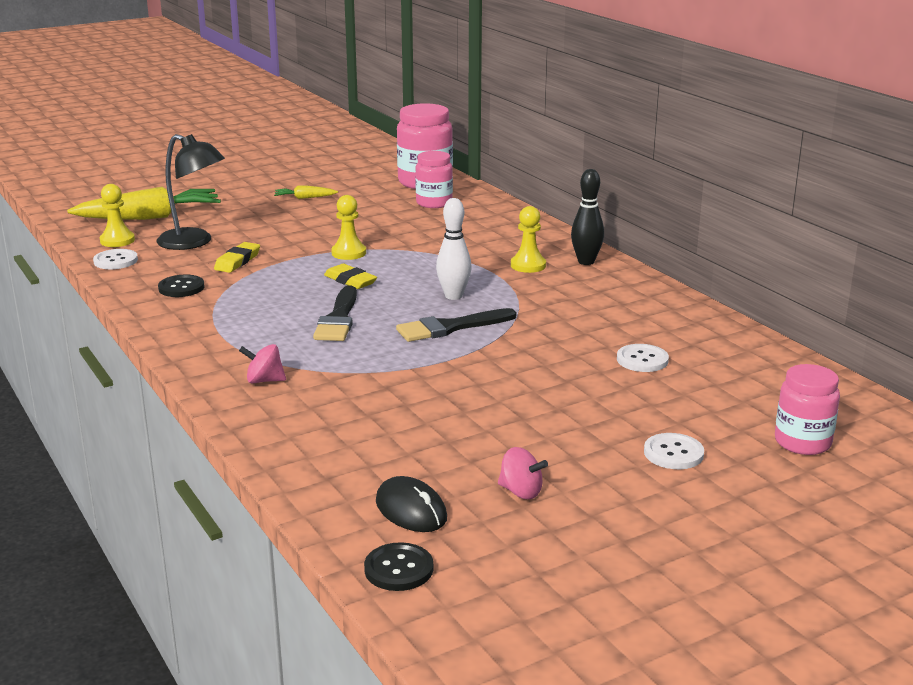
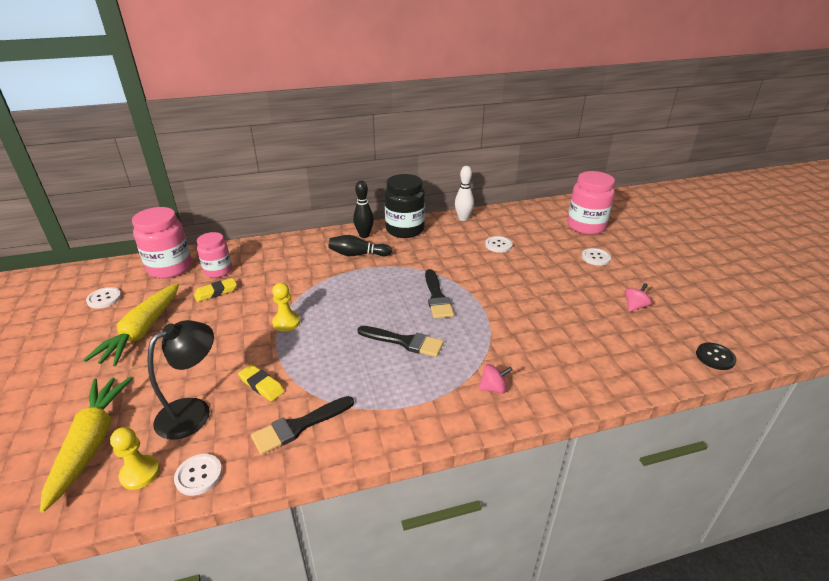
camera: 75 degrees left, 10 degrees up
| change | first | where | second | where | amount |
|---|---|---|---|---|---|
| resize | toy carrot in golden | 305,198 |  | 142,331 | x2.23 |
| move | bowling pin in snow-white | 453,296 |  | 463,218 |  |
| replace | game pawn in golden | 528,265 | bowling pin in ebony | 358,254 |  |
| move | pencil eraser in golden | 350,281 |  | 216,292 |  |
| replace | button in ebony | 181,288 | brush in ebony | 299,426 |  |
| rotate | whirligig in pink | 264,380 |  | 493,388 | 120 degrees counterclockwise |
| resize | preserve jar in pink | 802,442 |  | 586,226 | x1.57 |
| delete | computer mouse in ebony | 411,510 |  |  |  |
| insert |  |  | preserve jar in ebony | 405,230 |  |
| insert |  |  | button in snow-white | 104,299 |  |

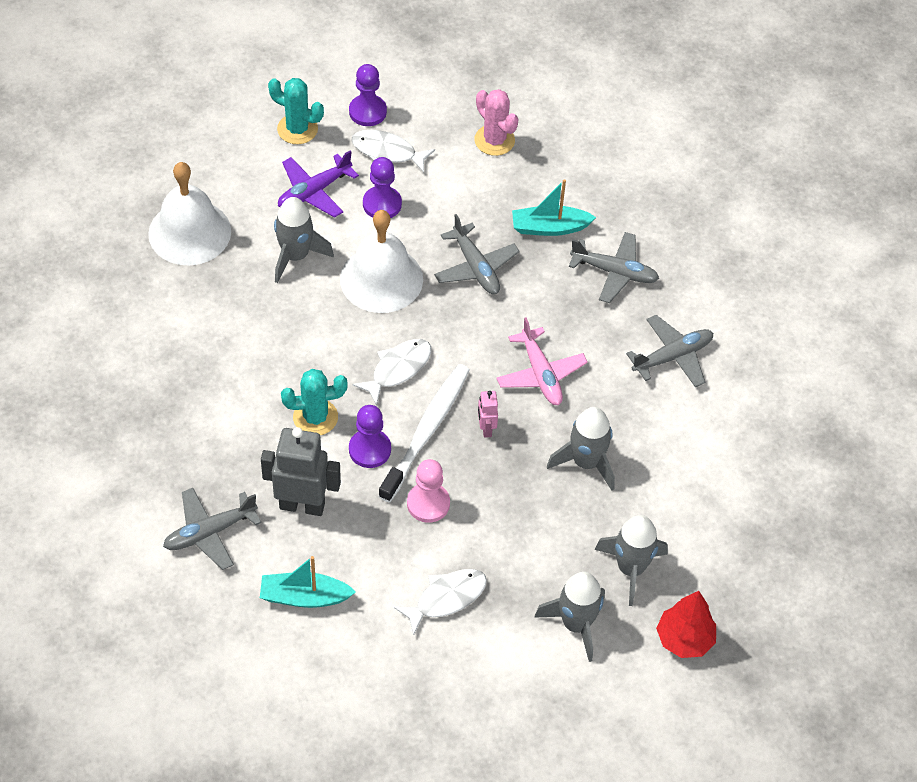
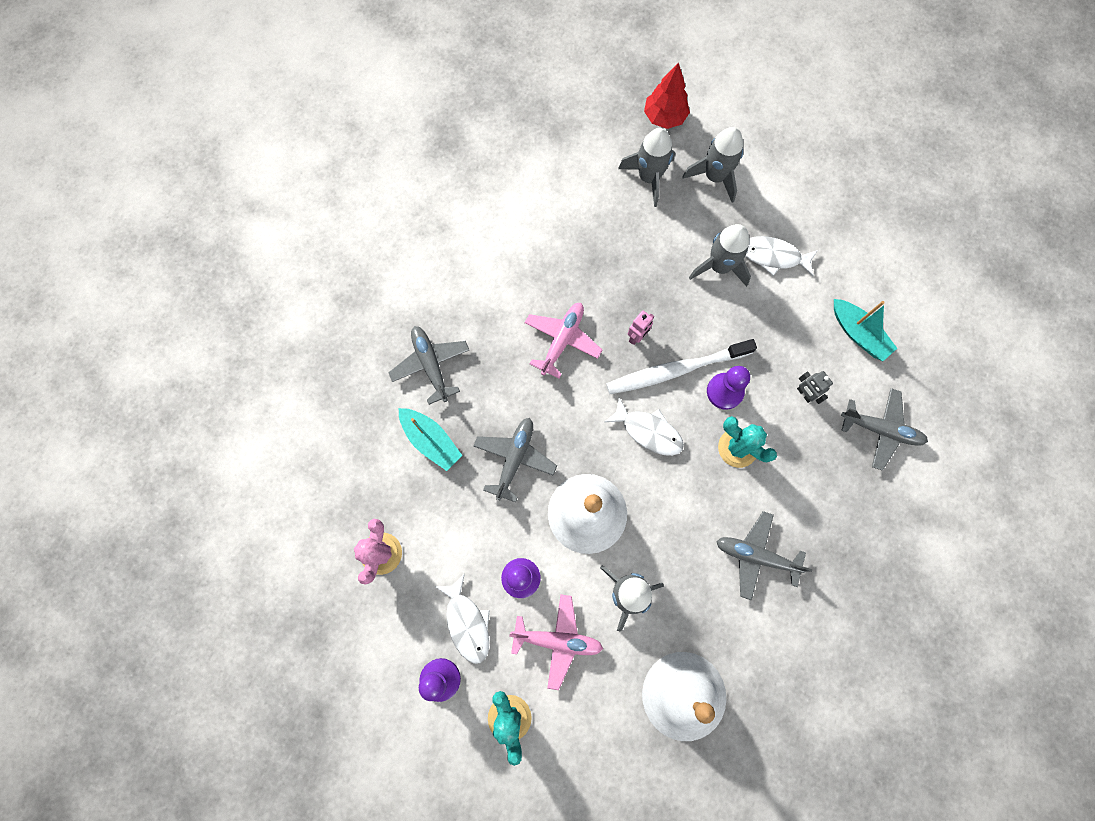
camera: 130 degrees left, 20 degrees up
| change | first | where | second | where | amount |
|---|---|---|---|---|---|
| recolor | plane in violet | 314,192 | plane in pink | 557,640 |  |
| move | plane in ash-grey | 672,356 |  | 756,556 |  |
| rotate | fish in snow-white | 398,369 |  | 648,431 | 150 degrees counterclockwise |
| move | toy rocket in ash-grey | 586,462 |  | 719,266 |  |
| resize | toy robot in ash-grey | 302,505 |  | 804,394 | x0.49 |
| delete | game pawn in pink | 428,503 |  |  |  |

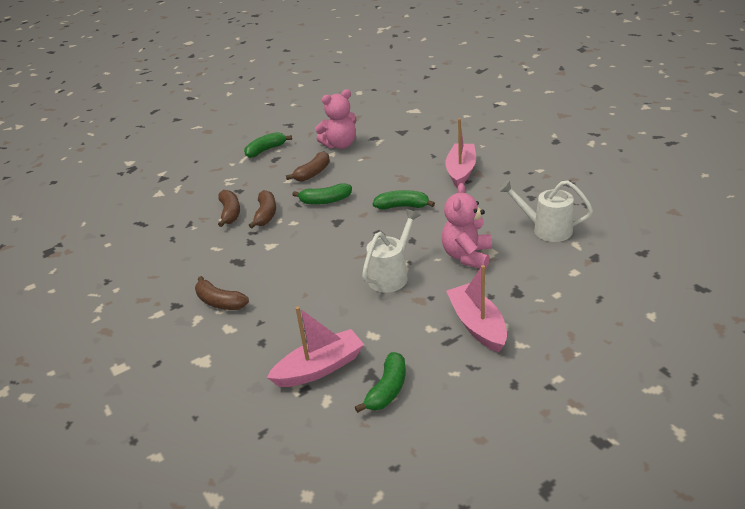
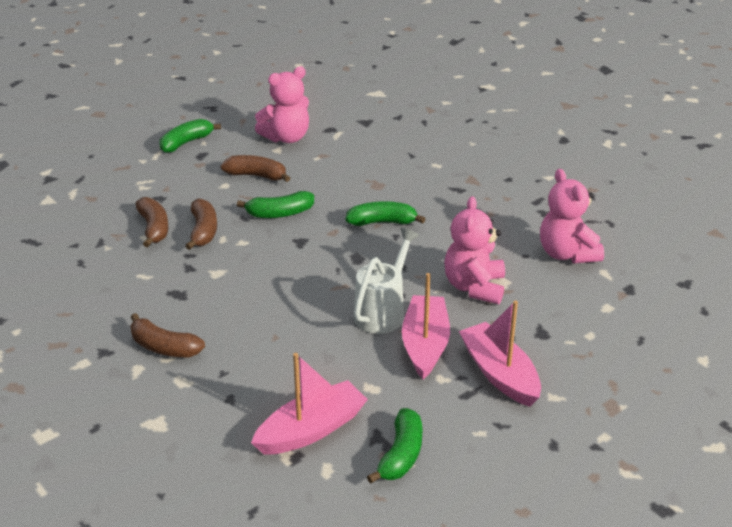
camera: 10 degrees left, 0 degrees up
| change | first | where | second | where | amount |
|---|---|---|---|---|---|
| move | boat in pink | 461,171 |  | 425,345 |  |
| rotate | banana in dark brown | 313,173 |  | 256,176 | 105 degrees counterclockwise |
| replace | watering can in snow-white | 546,229 | teddy in pink | 567,254 |  |

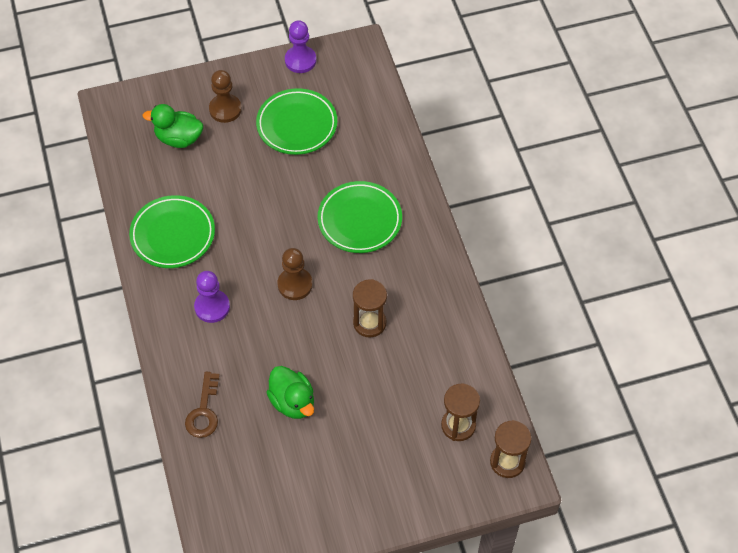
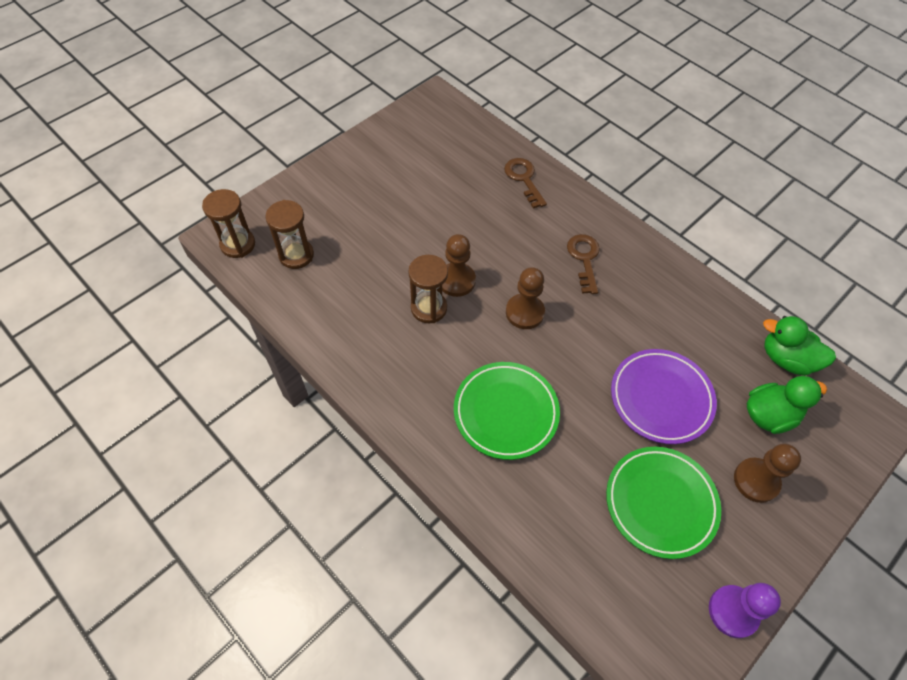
camera: 150 degrees right, 0 degrees up
| change | first | where | second | where | amount |
|---|---|---|---|---|---|
| delete | dinner plate in green | 173,235 |  |  |  |
| replace | game pawn in violet | 212,307 | latchkey in dark brown | 584,259 |  |
| move | toy duck in green | 292,402 |  | 786,359 |  |
| insert |  |  | game pawn in dark brown | 456,281 |  |
| insert |  |  | dinner plate in violet | 661,398 |  |

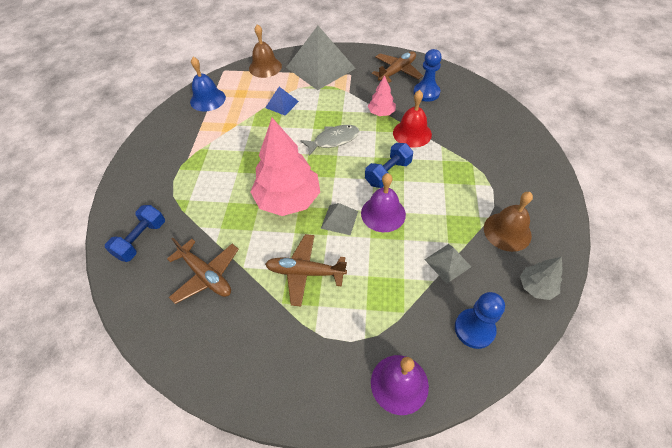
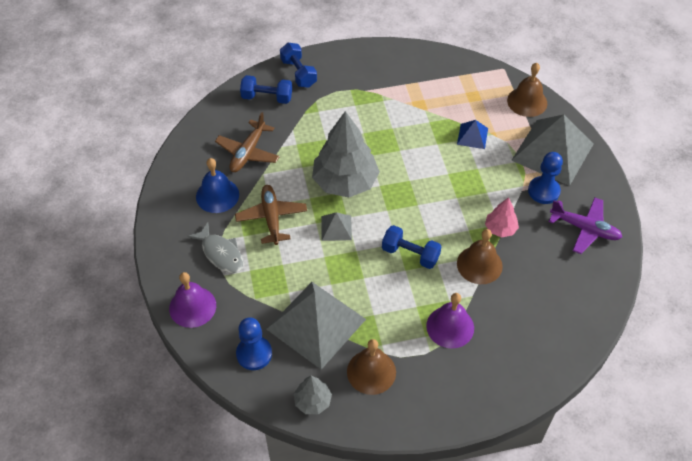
camera: 70 degrees right, 0 degrees up
| change | first | where | second | where | amount |
|---|---|---|---|---|---|
| move | game pawn in blue | 426,93 |  | 543,191 |  |
| recolor | plane in dark brown | 397,71 | plane in violet | 584,229 |  |
| move | hand bell in blue | 208,99 |  | 217,195 |  |
| recolor | hand bell in red | 412,133 | hand bell in dark brown | 479,264 |  |
| recolor | toy tree in pink | 288,199 | toy tree in ash-grey | 345,182 |  |
| move | fish in ash-grey | 333,140 |  | 221,253 |  |
| move | hand bell in violet | 383,213 |  | 450,327 |  |
| resize | pyramid in ash-grey | 447,263 |  | 316,324 | x2.20 |
| insert |  |  | hand weight in blue | 298,73 |  |

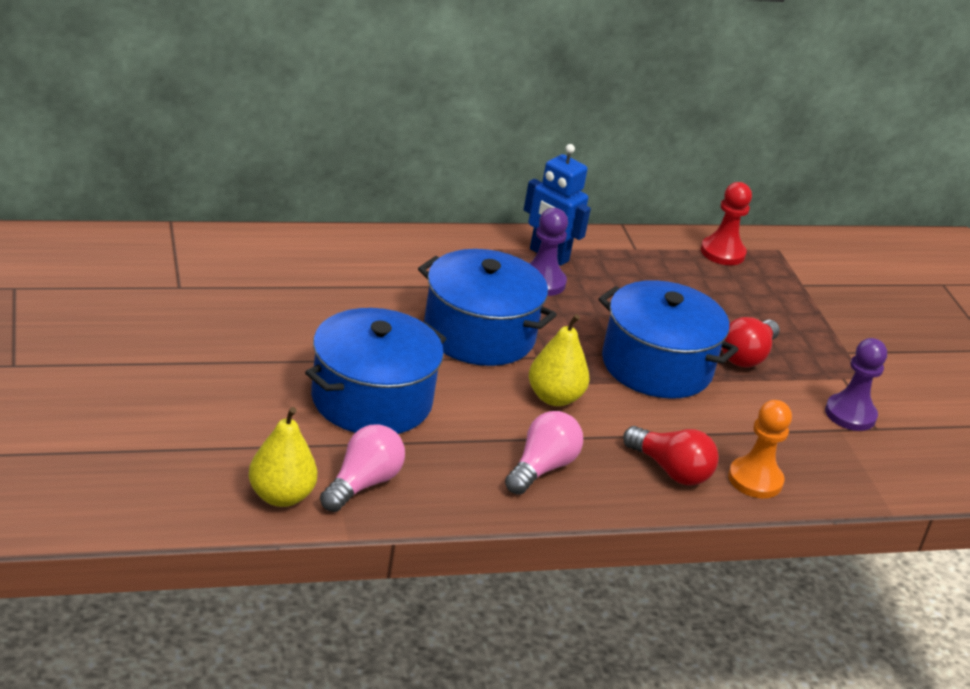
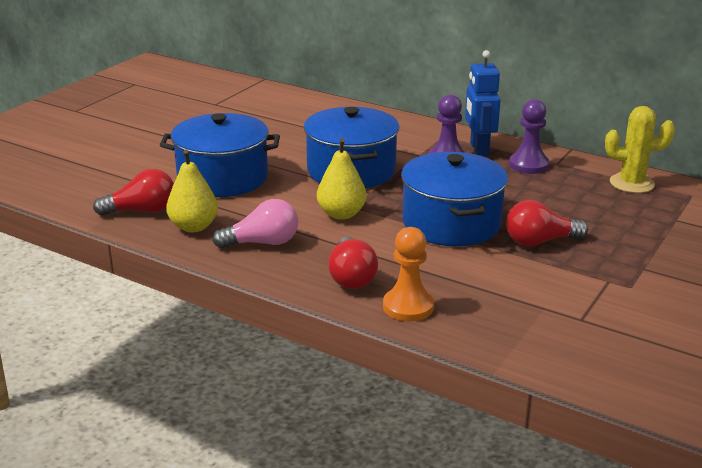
camera: 50 degrees right, 5 degrees down
| change | first | where | second | where | amount |
|---|---|---|---|---|---|
| replace | game pawn in red | 722,253 | cactus in golden | 632,183 |  |
| move | game pawn in violet | 850,414 |  | 528,165 |  |
| move | pear in golden | 280,496 |  | 193,227 |  |
| recolor | bulb in pink | 362,484 | bulb in red | 142,210 |  |

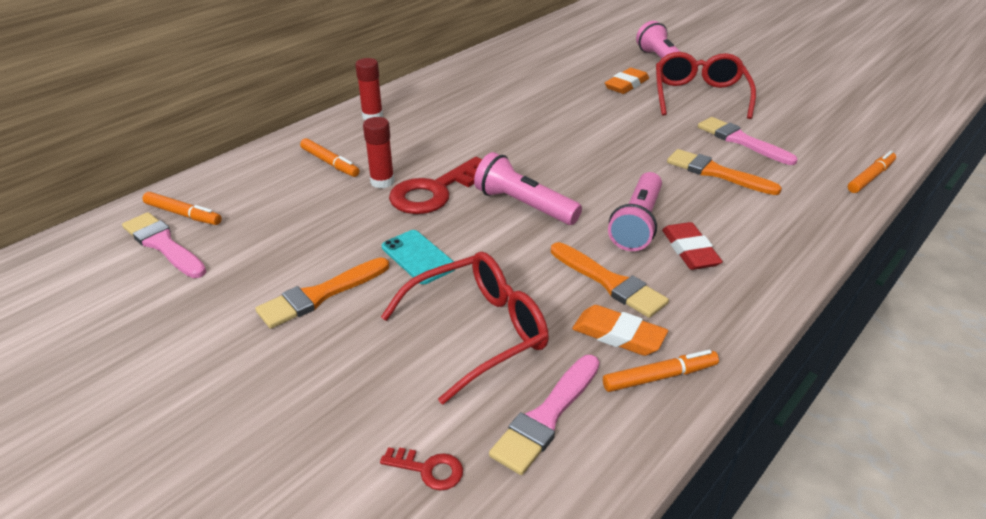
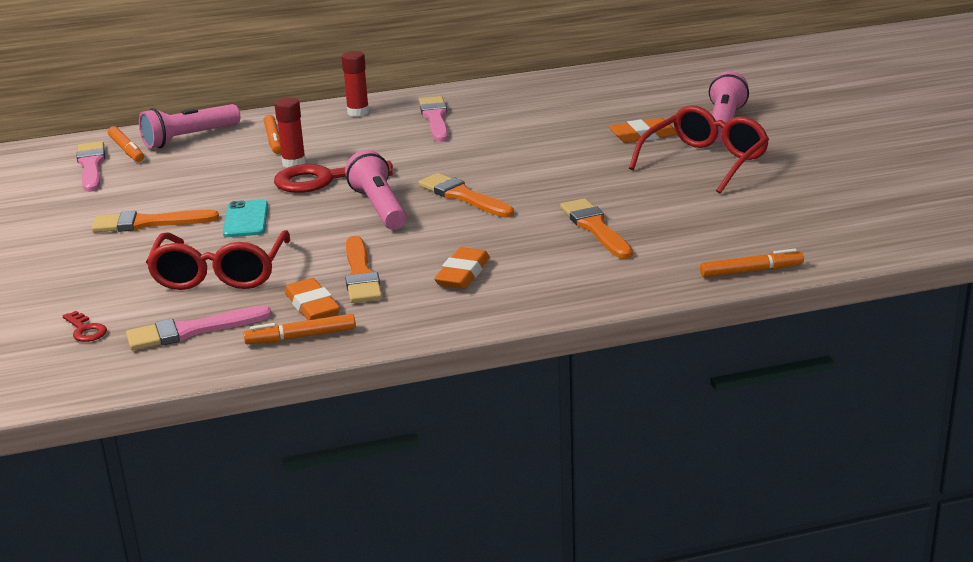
camera: 35 degrees right, 10 degrees down
| change | first | where | second | where | amount |
|---|---|---|---|---|---|
| move | brush in pink | 742,141 |  | 435,118 |  |
| move | pocket torch in pink | 637,224 |  | 189,138 |  |
| recolor | pencil eraser in red | 690,251 | pencil eraser in orange | 463,274 |  |
| rotate | eyeglasses in red | 479,331 |  | 220,274 | 90 degrees clockwise |
| rotate | marker pen in orange | 659,377 |  | 301,337 | 150 degrees clockwise |
| insert |  |  | brush in orange | 463,196 |  |

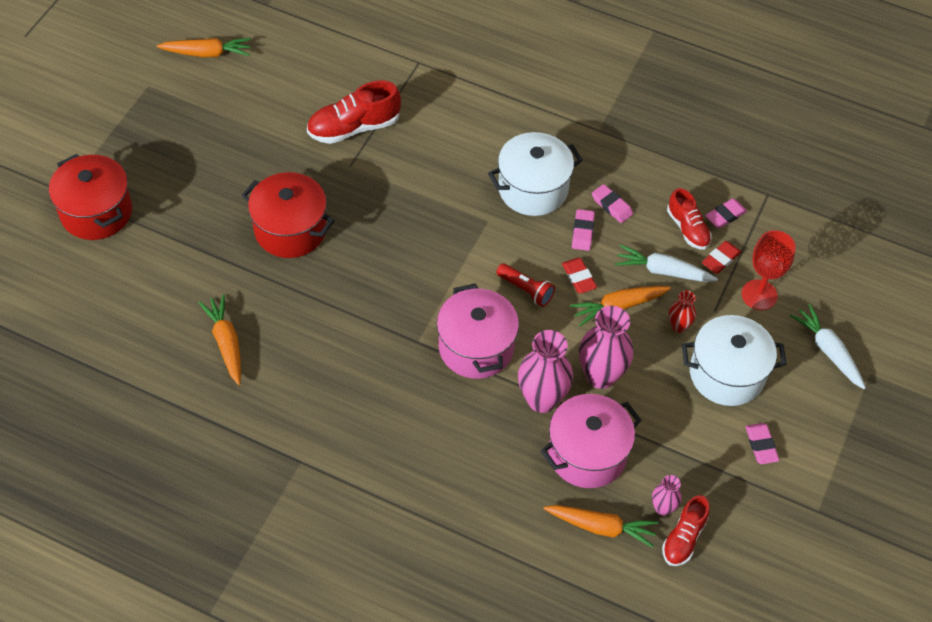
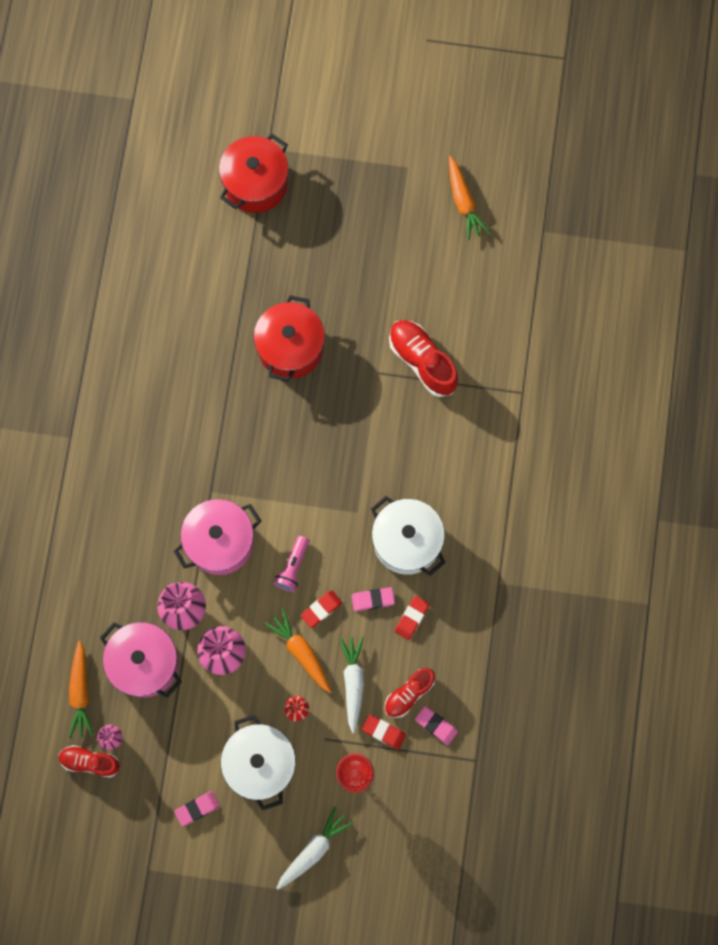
camera: 75 degrees right, 20 degrees up
| change | first | where | second | where | amount |
|---|---|---|---|---|---|
| recolor | pencil eraser in pink | 611,206 | pencil eraser in red | 411,618 |  |
| recolor | pocket torch in red | 526,290 | pocket torch in pink | 293,567 |  |
| delete | toy carrot in orange | 226,343 |  |  |  |

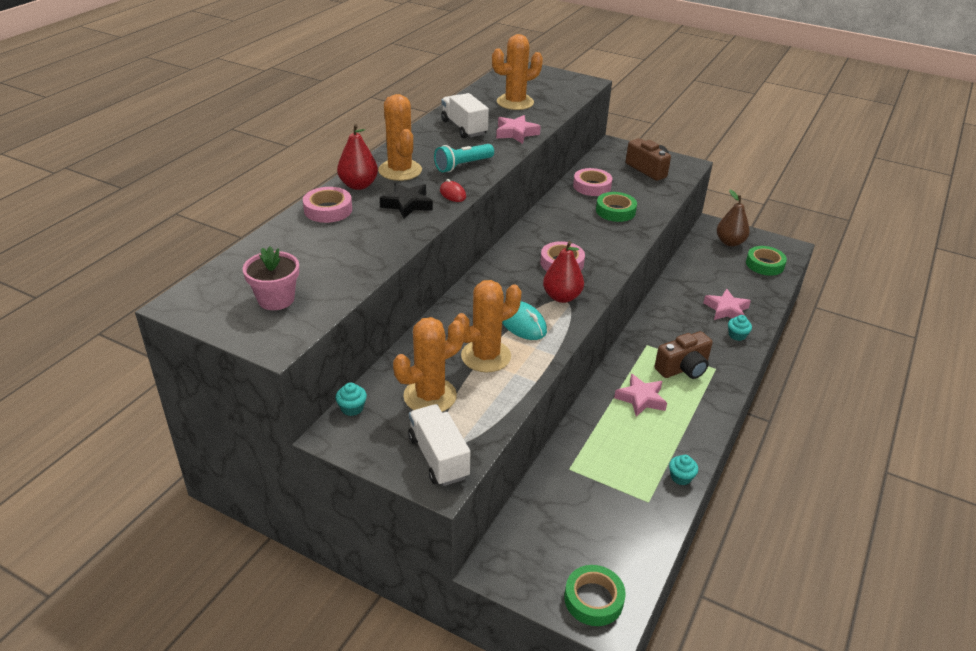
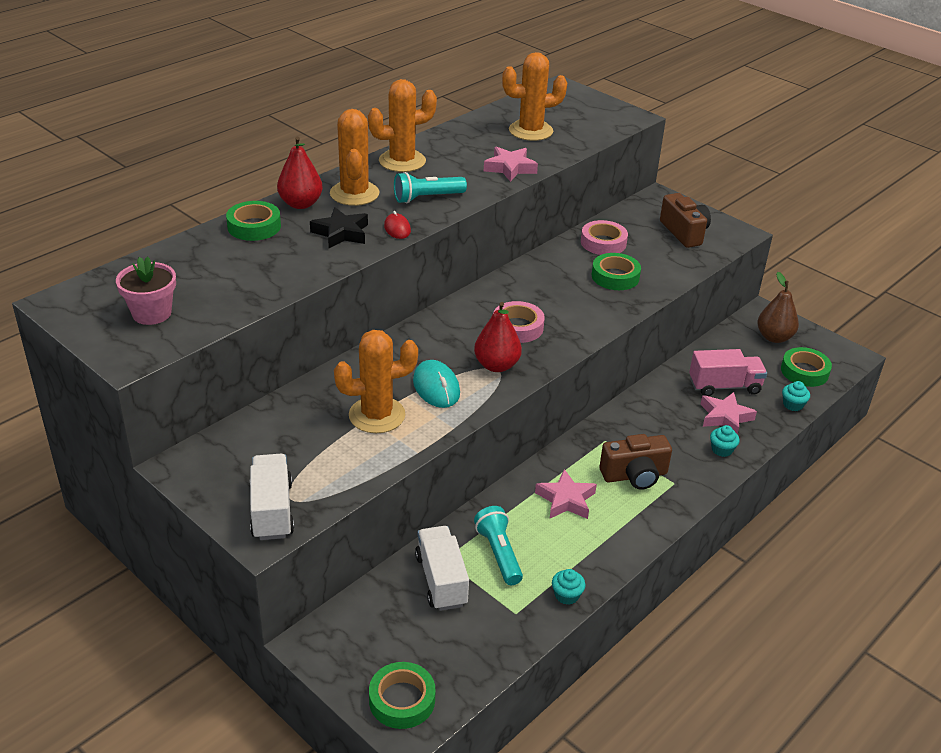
camera: 15 degrees right, 0 degrees up
| change | first | where | second | where | amount |
|---|---|---|---|---|---|
| move | truck in snow-white | 464,128 |  | 441,580 |  |
| recolor | sticky tape in pink | 328,210 | sticky tape in green | 254,226 |  |
| move | cactus in orange | 430,396 |  | 402,161 |  |
| move | muffin in aqua | 352,408 |  | 793,405 |  |
| insert |  |  | truck in pink | 724,386 |  |
| insert |  |  | pocket torch in aqua | 499,553 |  |

